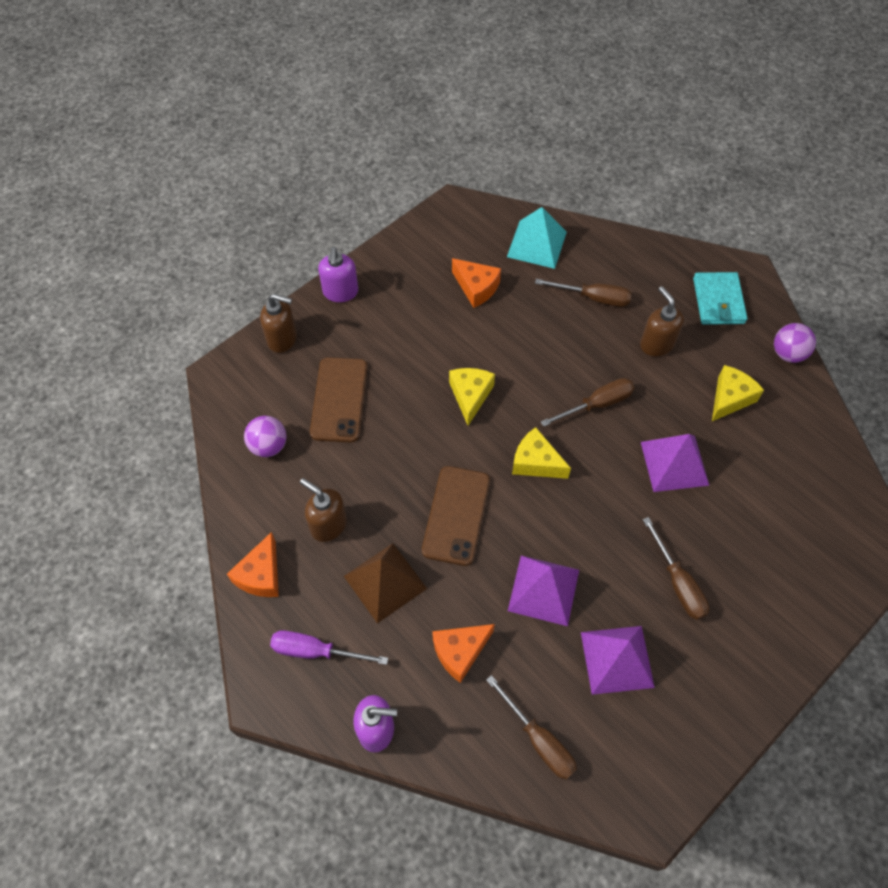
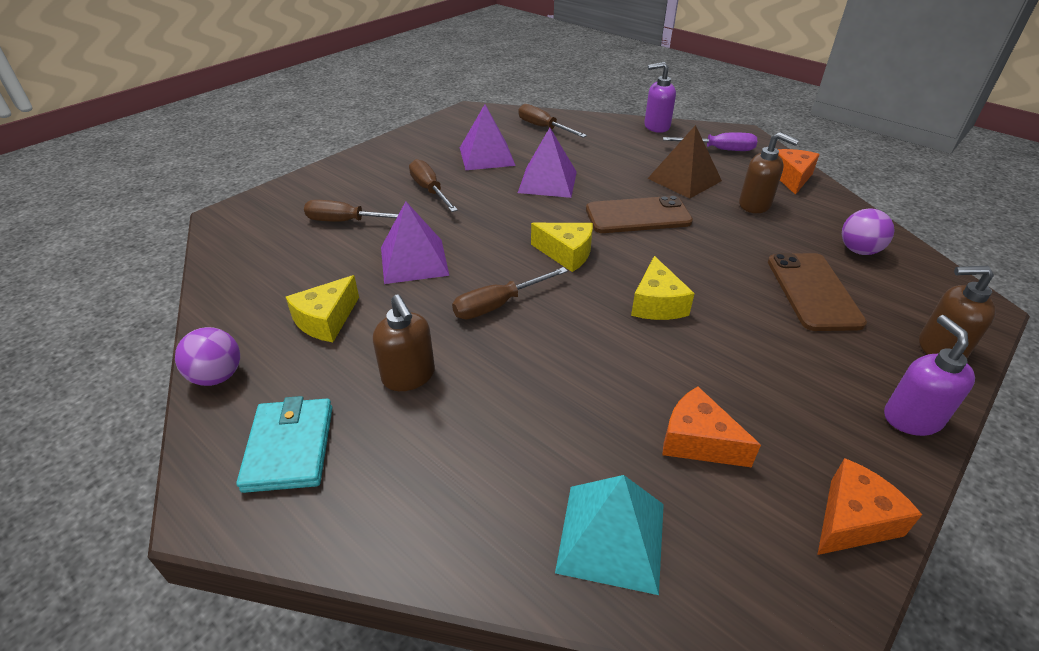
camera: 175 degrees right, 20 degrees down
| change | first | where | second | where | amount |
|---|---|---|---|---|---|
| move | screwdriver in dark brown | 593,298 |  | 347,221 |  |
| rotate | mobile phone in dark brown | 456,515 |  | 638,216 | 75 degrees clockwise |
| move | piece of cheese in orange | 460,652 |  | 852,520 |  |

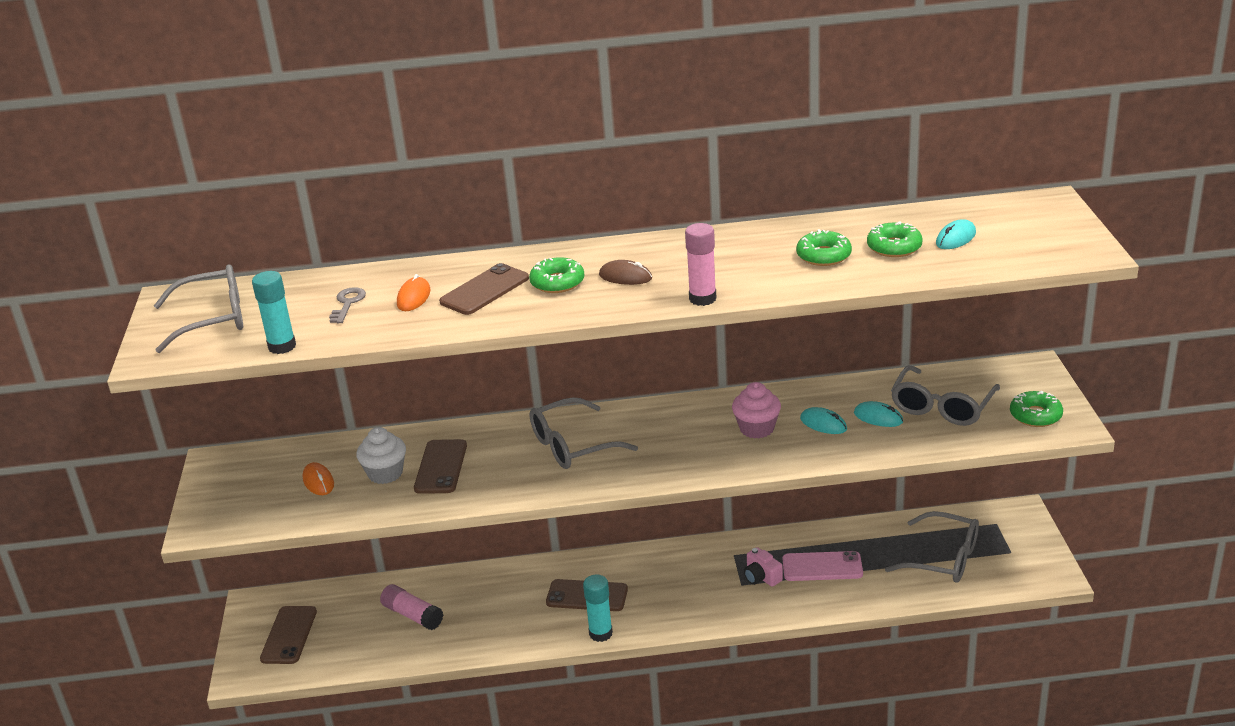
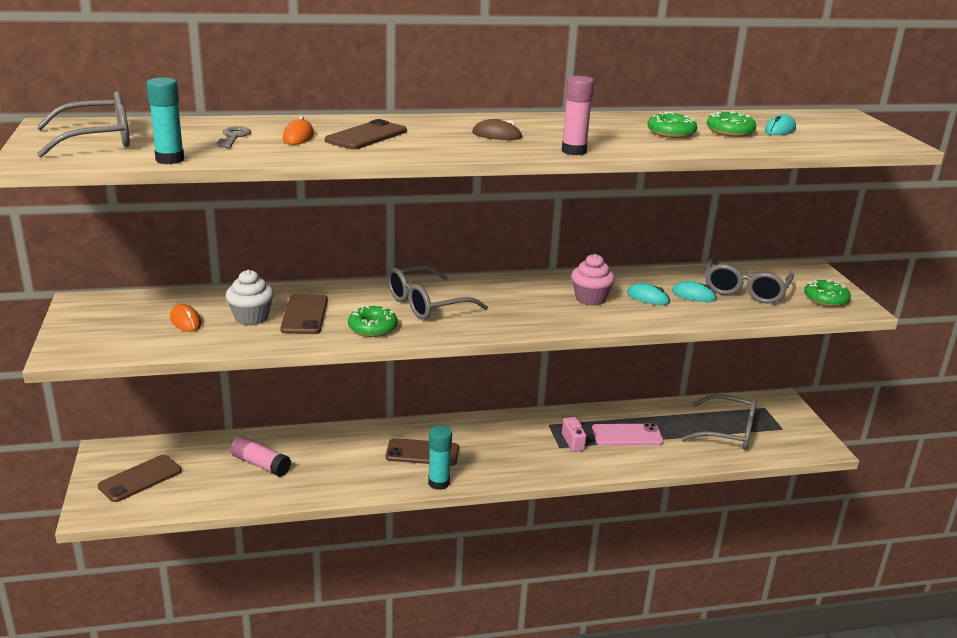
camera: 10 degrees left, 5 degrees down
| change | first | where | second | where | amount |
|---|---|---|---|---|---|
| move | doughnut in green | 557,282 |  | 372,328 |  |
| rotate | camera in pink | 761,577 |  | 576,442 | 150 degrees counterclockwise |
| rotate | mobile phone in dark brown | 289,635 |  | 140,479 | 45 degrees clockwise |

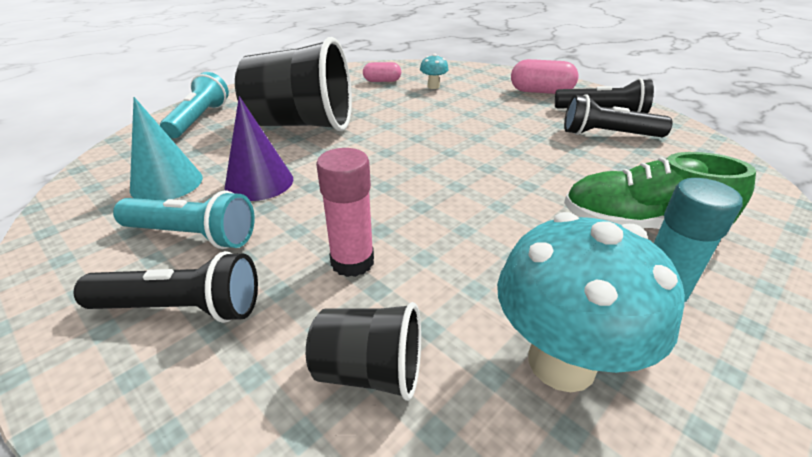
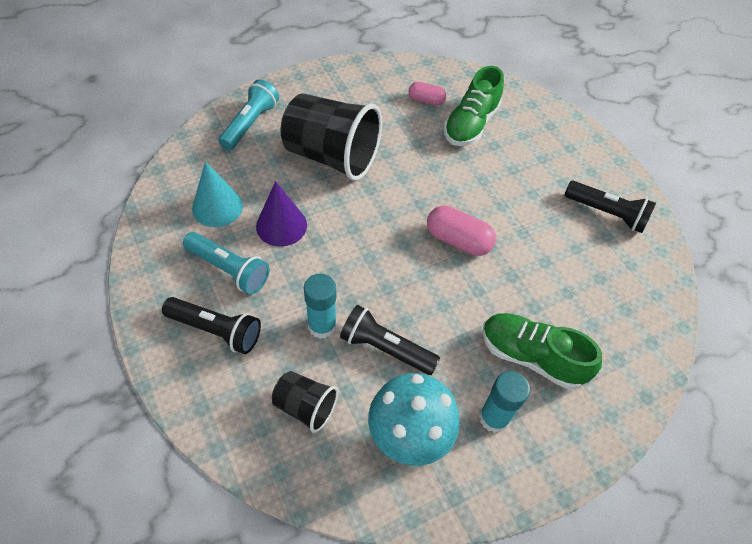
camera: 15 degrees right, 20 degrees up
| change | first | where | second | where | amount |
|---|---|---|---|---|---|
| replace | toadstool in aqua | 433,86 | lace-up shoe in green | 471,124 |  |
| move | pill in pink | 541,92 |  | 458,240 |  |
| move | pocket torch in ebony | 608,135 |  | 386,348 |  |
| recolor | glue stick in pink | 352,262 | glue stick in aqua | 322,326 |  |

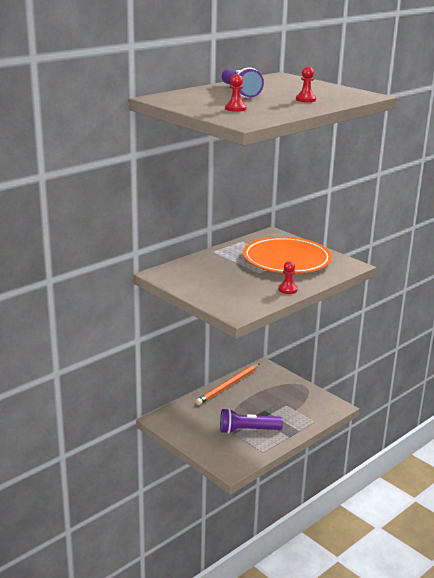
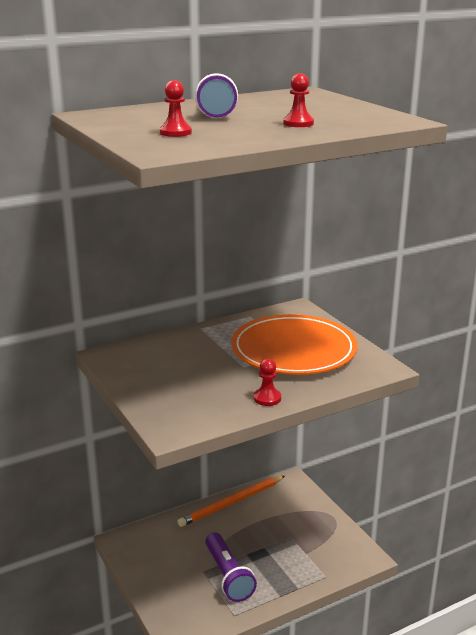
camera: 15 degrees right, 0 degrees up
| change | first | where | second | where | amount |
|---|---|---|---|---|---|
| rotate | pocket torch in violet | 247,430 |  | 228,576 | 120 degrees counterclockwise |

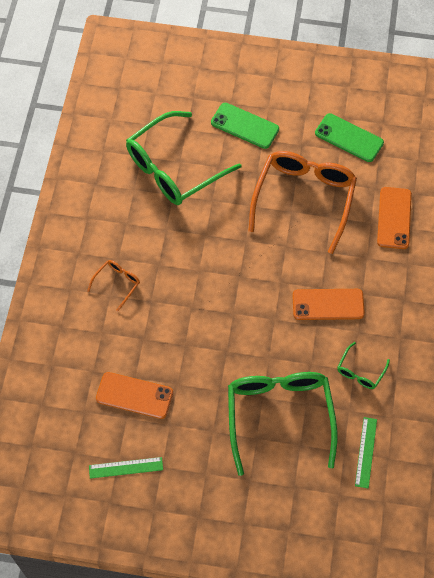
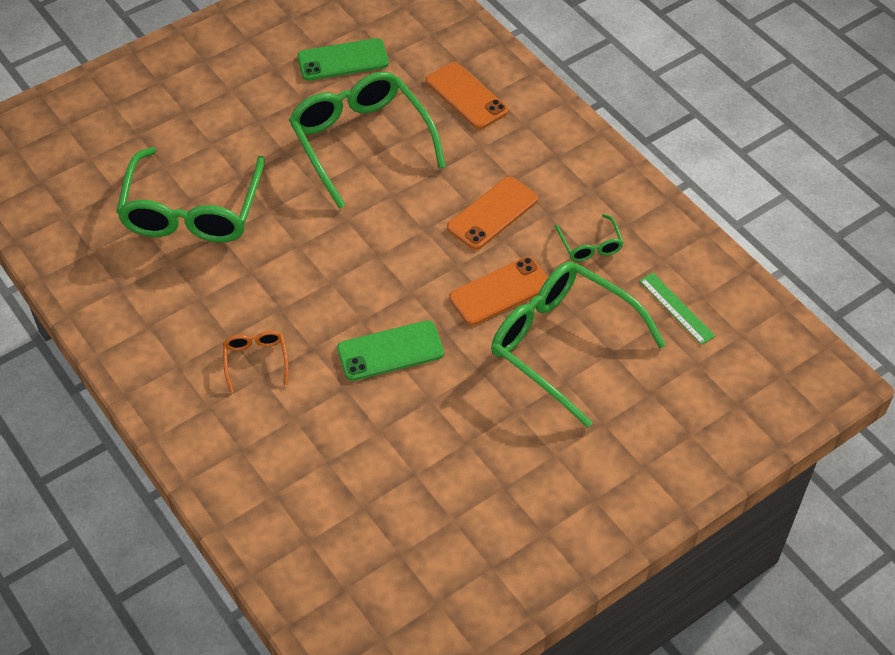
camera: 45 degrees left, 10 degrees down
| change | first | where | second | where | amount |
|---|---|---|---|---|---|
| move | mobile phone in green | 245,126 |  | 390,351 |  |
| recolor | eyeglasses in orange | 304,199 | eyeglasses in green | 361,142 |  |
| move | mobile phone in orange | 134,395 |  | 500,291 |  |
| delete | straightedge in green | 126,467 |  |  |  |

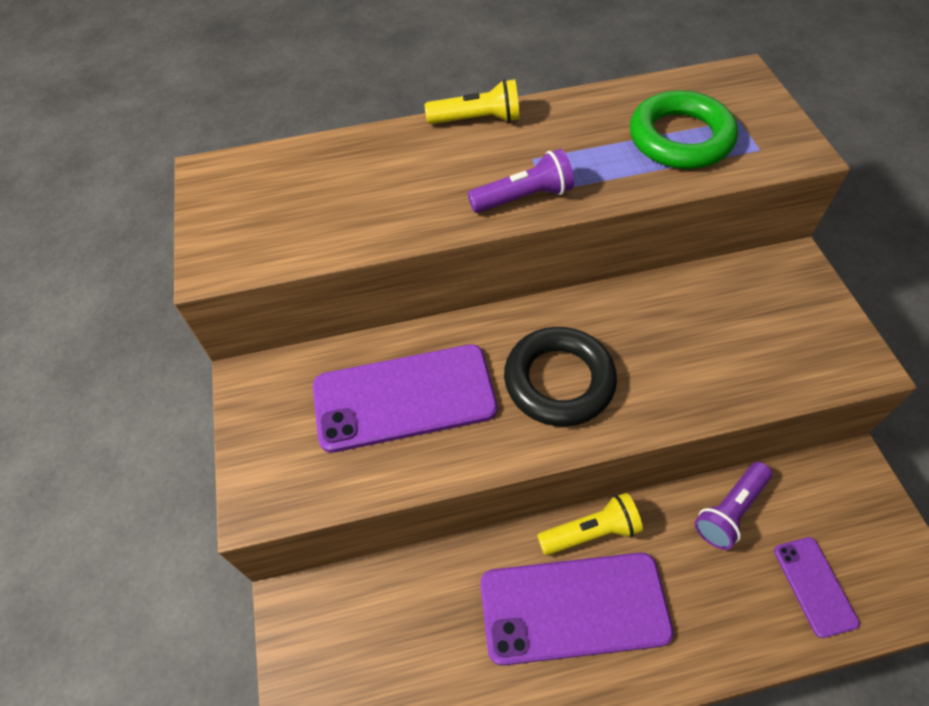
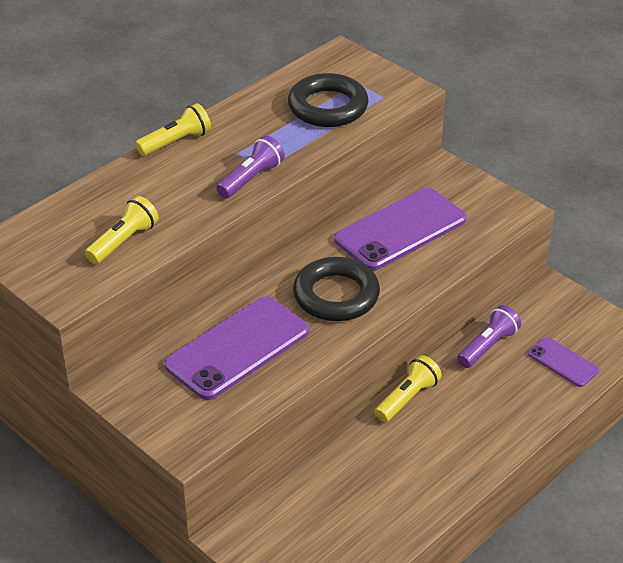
camera: 35 degrees left, 15 degrees down
| change | first | where | second | where | amount |
|---|---|---|---|---|---|
| recolor | torus in green | 680,138 | torus in ebony | 328,107 |  |
| rotate | pocket torch in violet | 729,511 |  | 488,346 | 150 degrees counterclockwise |
| move | mobile phone in violet | 573,607 |  | 400,229 |  |
| insert |  |  | pocket torch in golden | 124,241 |  |

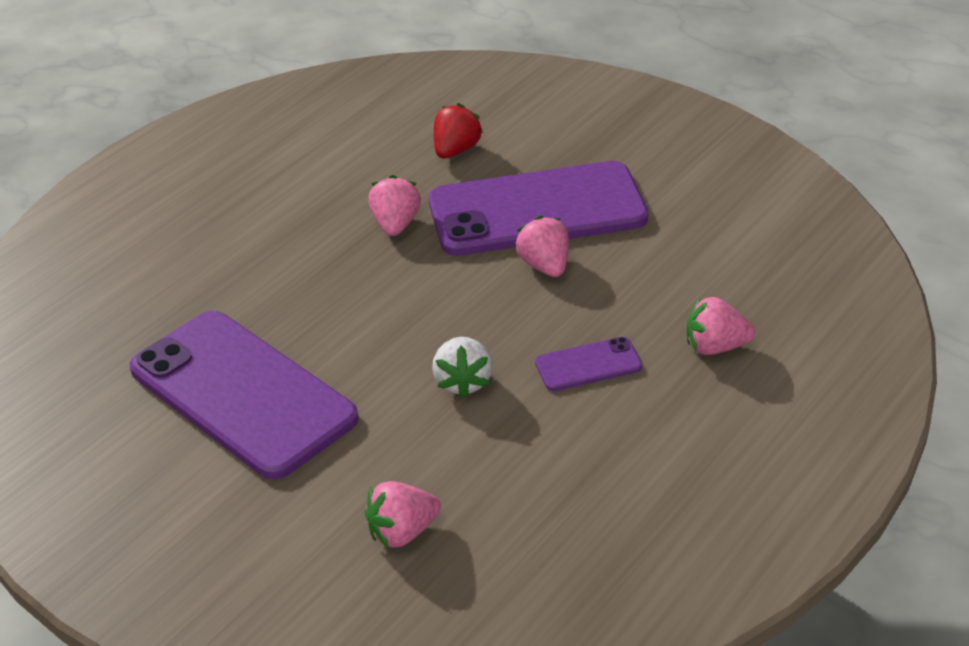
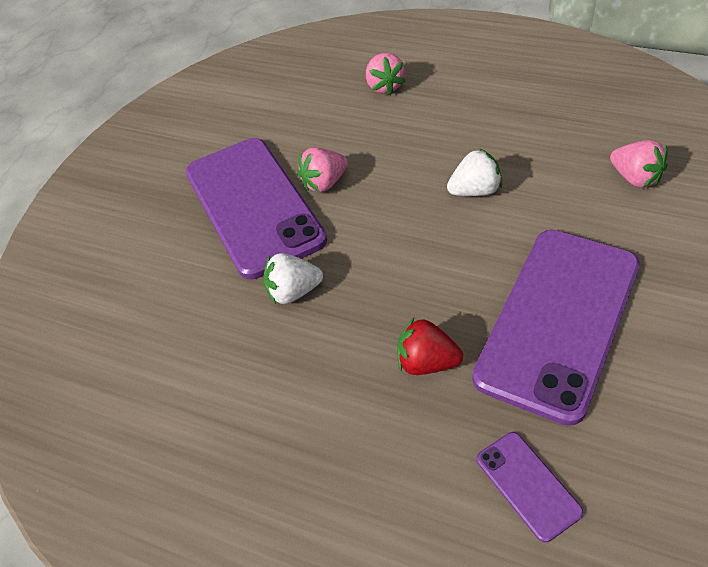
camera: 100 degrees left, 10 degrees up
| change | first | where | second | where | amount |
|---|---|---|---|---|---|
| move | strawberry in red | 456,150 |  | 426,362 |  |
| recolor | strawberry in pink | 395,224 | strawberry in snow-white | 293,292 |  |
| move | mobile phone in violet | 588,365 |  | 528,485 |  |

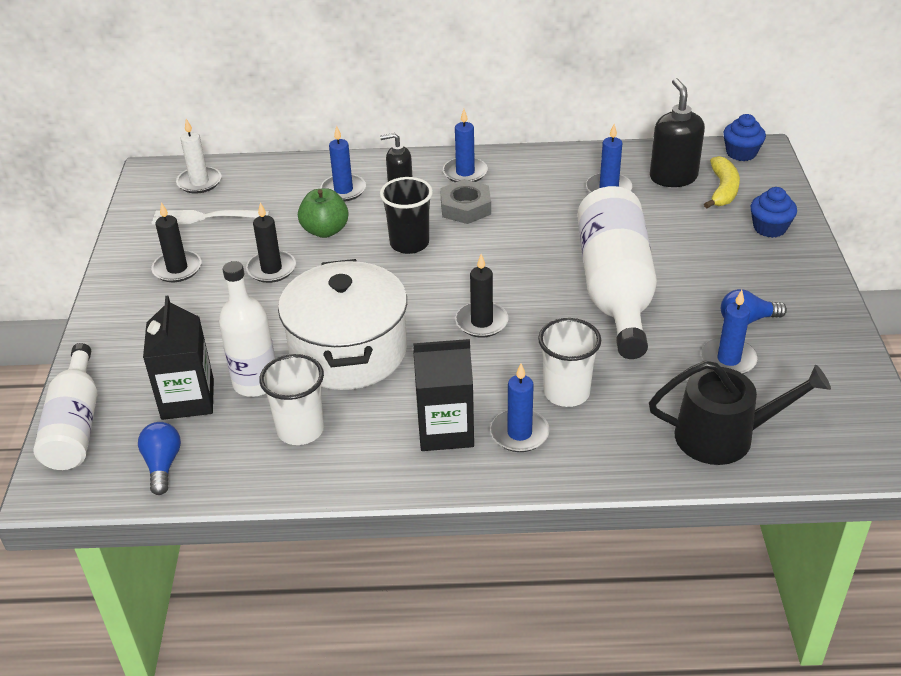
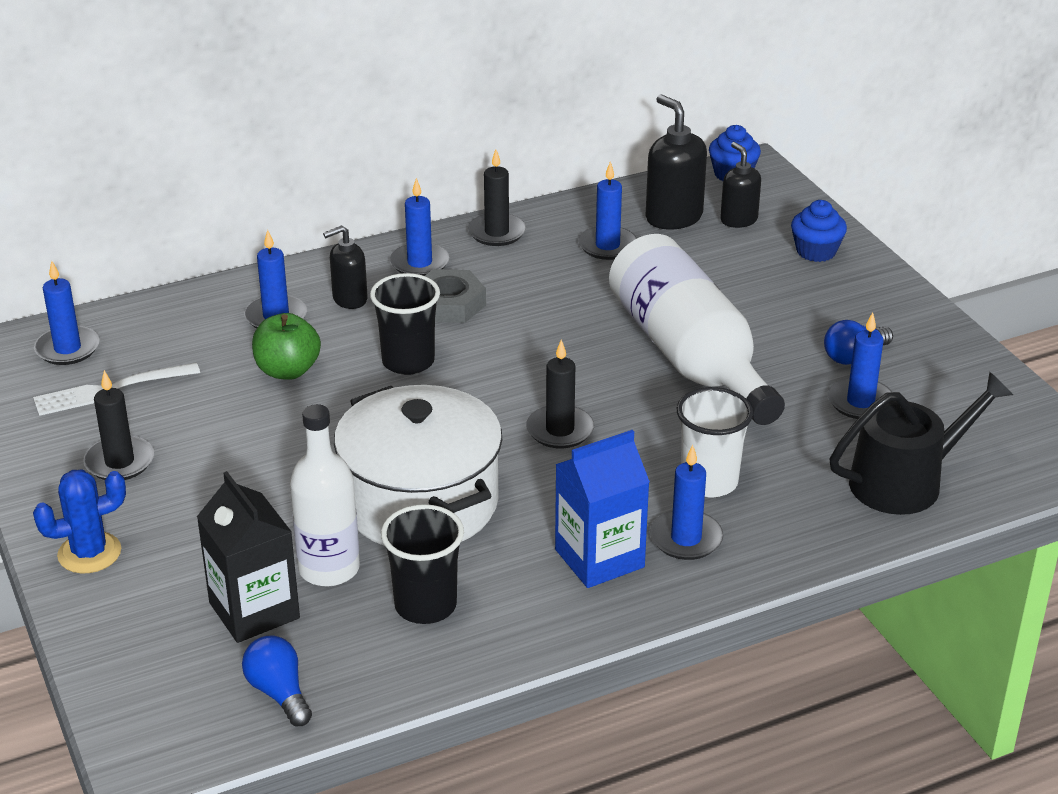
camera: 25 degrees left, 5 degrees down
| change | first | where | second | where | amount |
|---|---|---|---|---|---|
| recolor | pillar candle in snow-white | 199,182 | pillar candle in blue | 67,349 |  |
| replace | banana in golden | 723,190 | soap dispenser in ebony | 738,220 |  |
| move | pillar candle in ebony | 271,269 |  | 496,232 |  |
| recolor | carton in ebony | 445,430 | carton in blue | 599,558 |  |
| delete | flask in snow-white | 75,425 |  |  |  |
| recolor | beaker in snow-white | 300,430 | beaker in ebony | 425,605 |  |
| insert |  |  | cactus in blue | 89,553 |  |

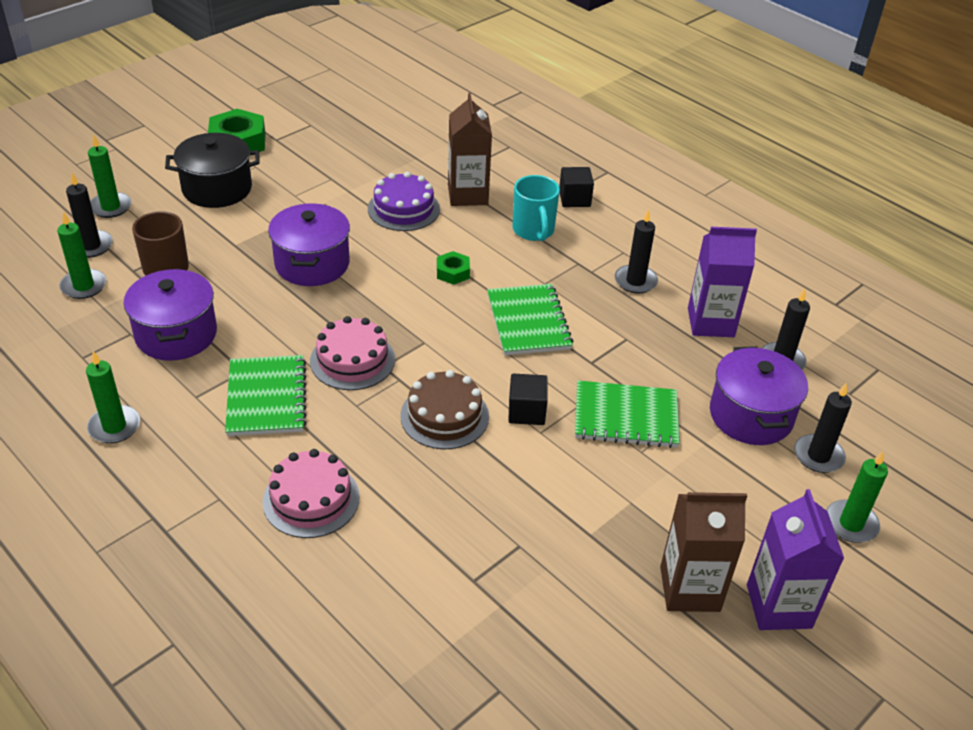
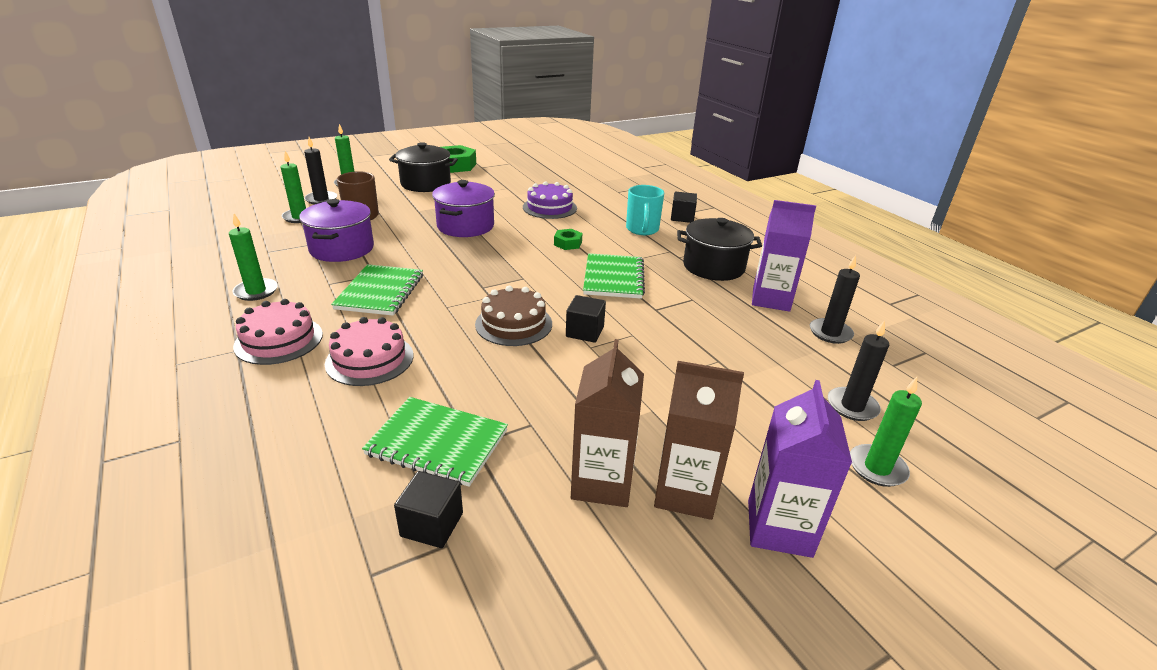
camera: 15 degrees right, 10 degrees down
| change | first | where | second | where | amount |
|---|---|---|---|---|---|
| move | carton in dark brown | 467,194 |  | 602,482 |  |
| replace | pillar candle in ebony | 635,281 | stockpot in ebony | 713,267 |  |
| move | layer cake in pink | 352,360 |  | 279,340 |  |
| delete | stockpot in violet | 751,415 |  |  |  |
| move | notepad in green | 626,417 |  | 437,443 |  |
| insert |  |  | block in ebony | 432,524 |  |

